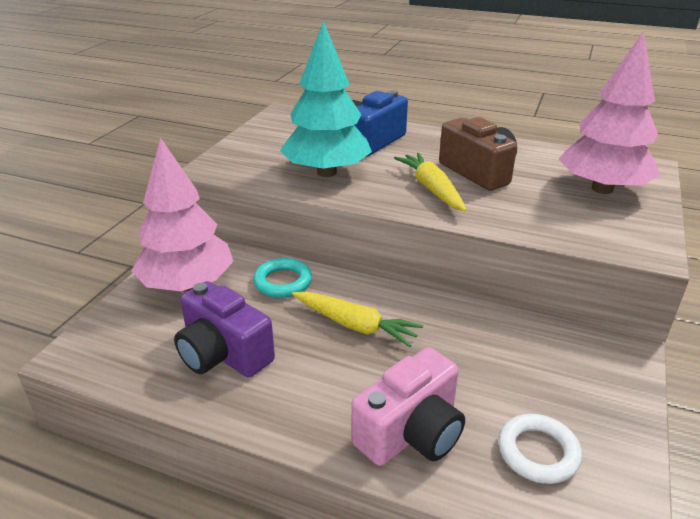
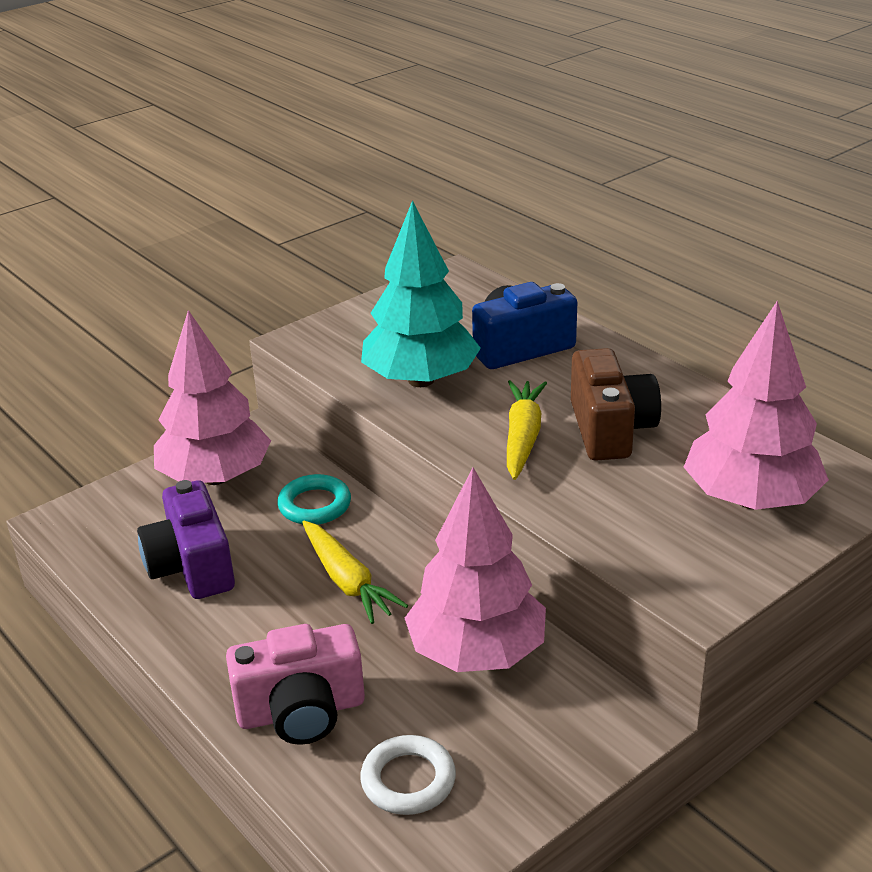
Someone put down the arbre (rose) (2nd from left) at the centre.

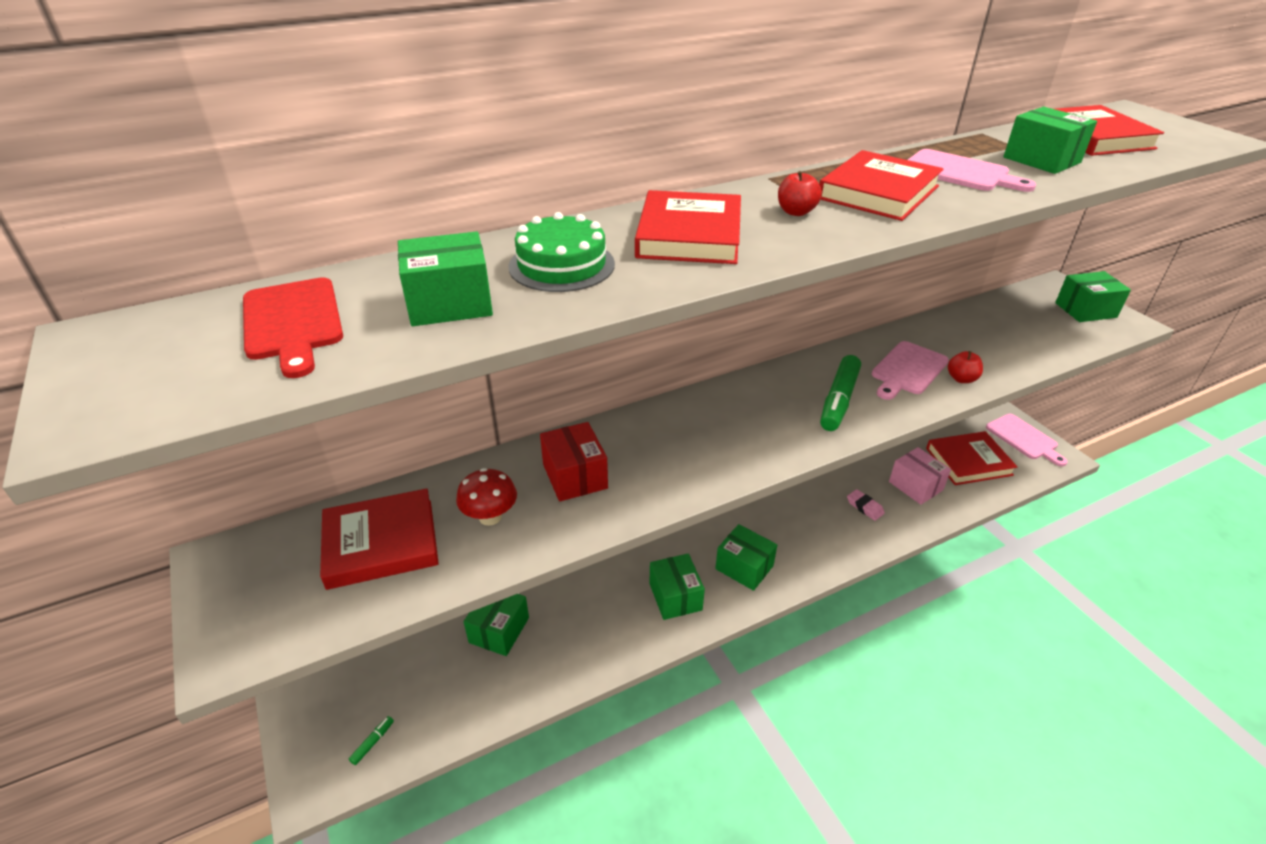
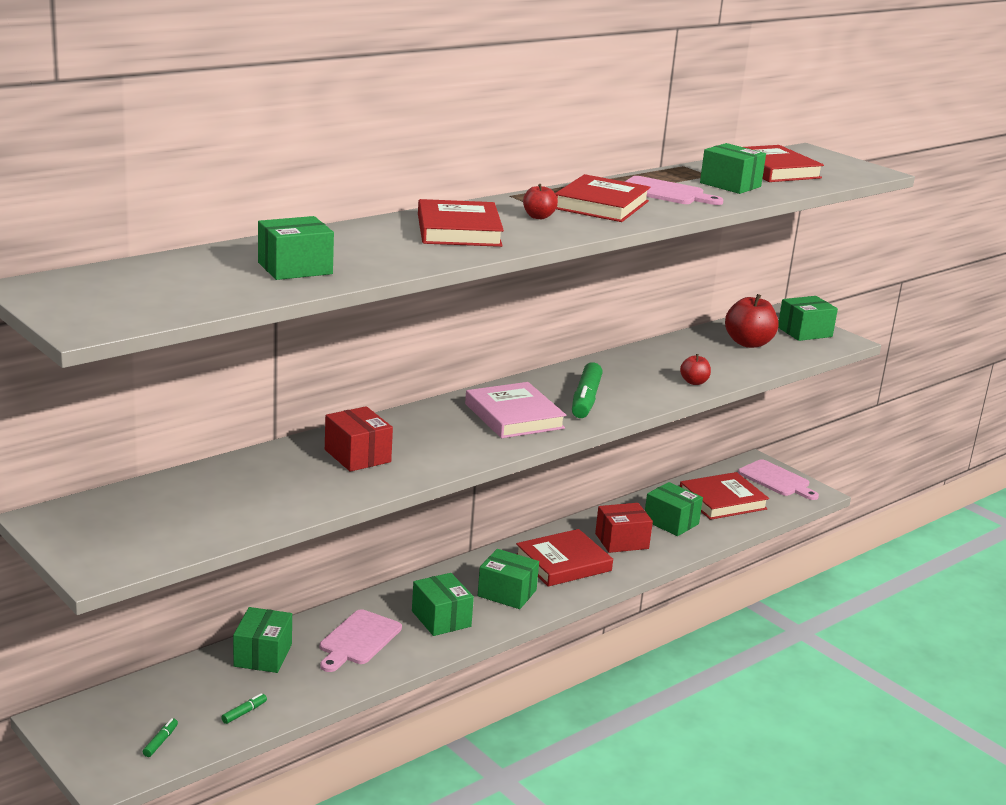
Someone put down the feutre (vert) (2nd from left) at the bottom left. Someone carried the planche à découper (rose) (1st from left) from the middle right to the bottom centre. Someone put down the livre (rose) at the centre. Someone carried the livre (rouge) (1st from left in the first image) from the middle left to the bottom centre. Someone swapped the gomme (rose) at the middle right for the boîte (rouge) (2nd from left) at the centre. Someone repainted the boîte (rose) at the middle right, which became the boîte (vert) (5th from left) at the middle right. Someone put down the pomme (rouge) (3rd from left) at the middle right. Someone took away the planche à découper (rouge) at the middle left. Someone took away the champignon (rouge) at the centre. Someone took away the gâteau (vert) at the top centre.

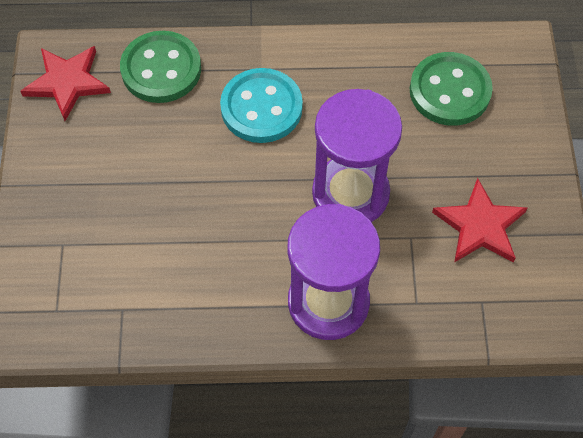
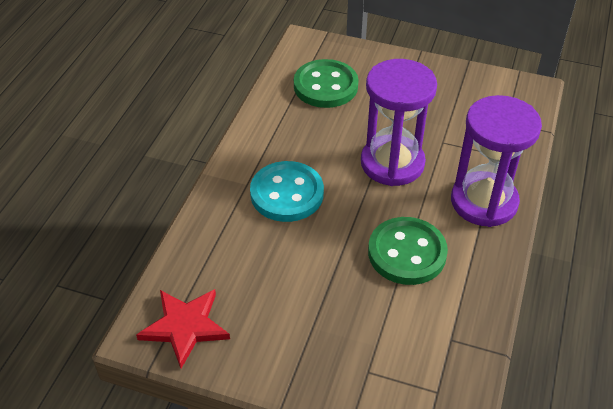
Someone carried the bouton (vert) (1st from left in the first image) from the top left to the centre. Someone took away the étoile (rouge) (2nd from left) at the middle right.

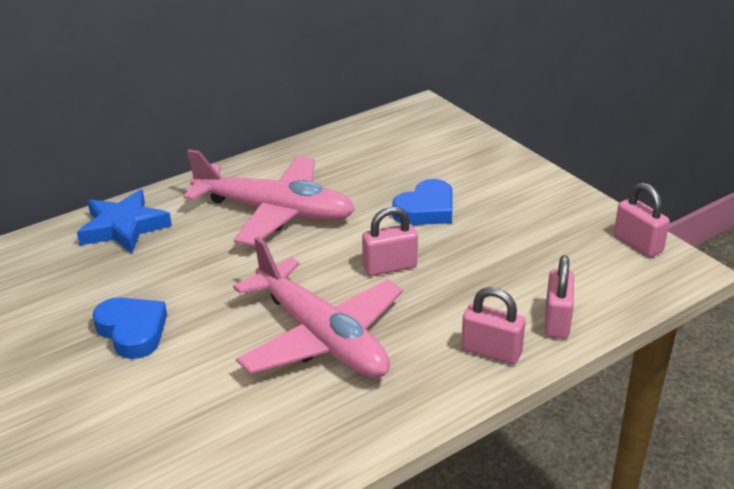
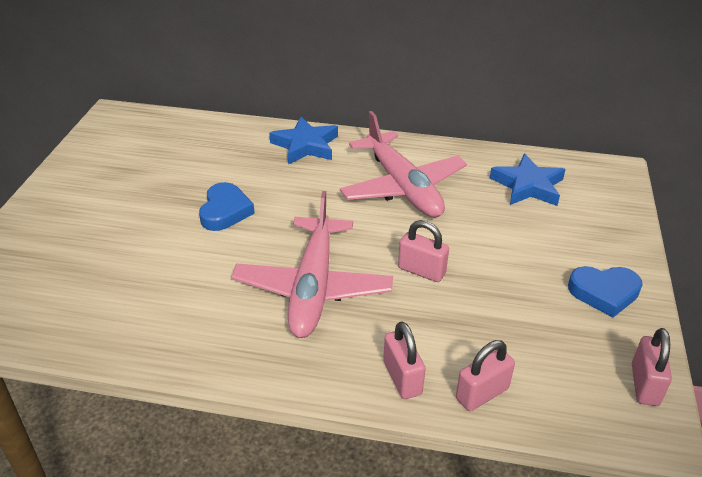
Someone put down the étoile (bleu) (2nd from left) at the middle right. Someone carried the cœur (bleu) (2nd from left) from the centre to the middle right.

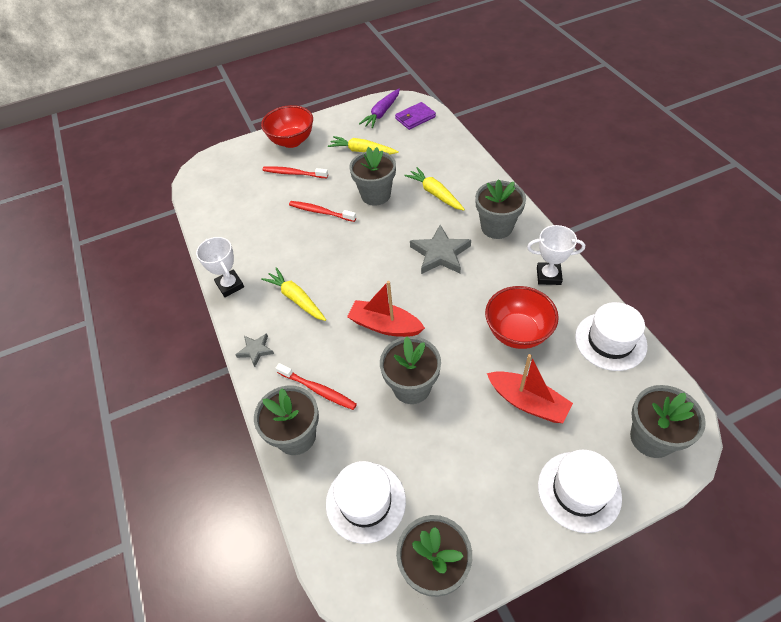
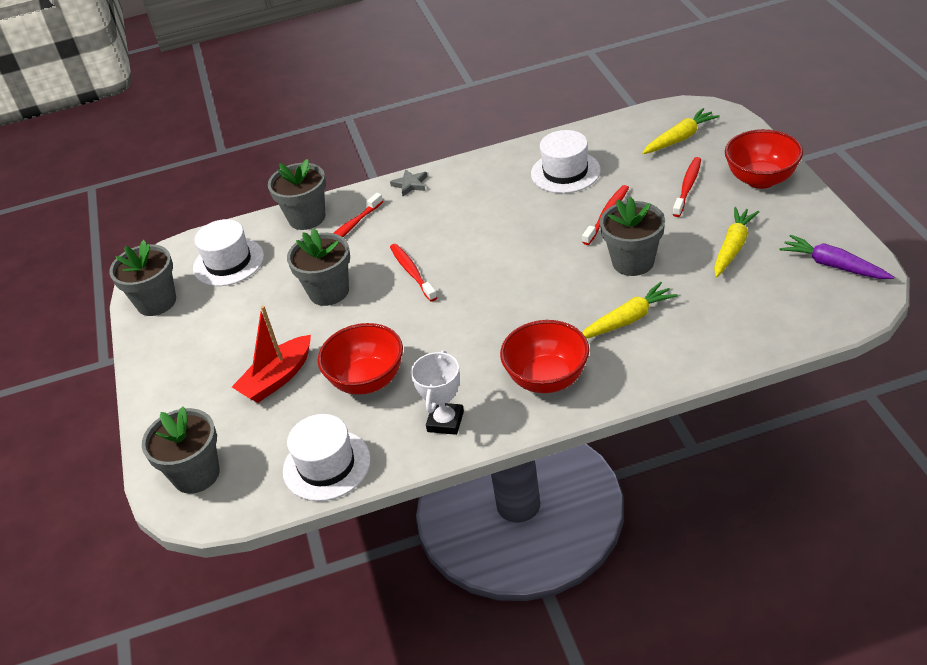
Someone swapped the bateau (rouge) (1st from left) at the centre for the brosse à dents (rouge) (2nd from left) at the centre. Someone swapped the pot de fleurs (gris) (5th from left) at the centre for the bol (rouge) (2nd from left) at the centre. Someone carried the chapeau (blanc) (2nd from left in the first image) from the bottom right to the top centre. Someone carried the carotte (jaune) (1st from left in the first image) from the centre to the top right. Someone took away the trophée (blanc) (1st from left) at the middle left. Someone took away the portefeuille (violet) at the top centre. Someone took away the étoile (gris) (2nd from left) at the centre.

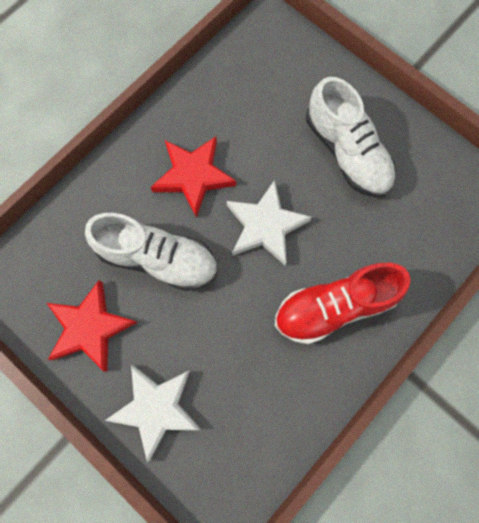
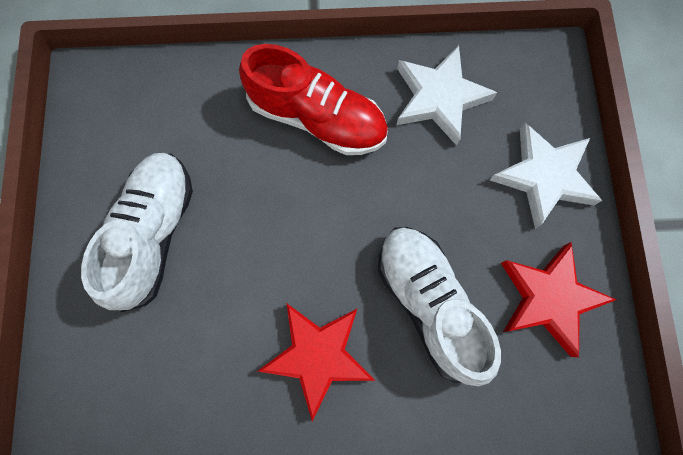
Someone carried the étoile (blanc) (2nd from left in the first image) from the centre to the top centre.

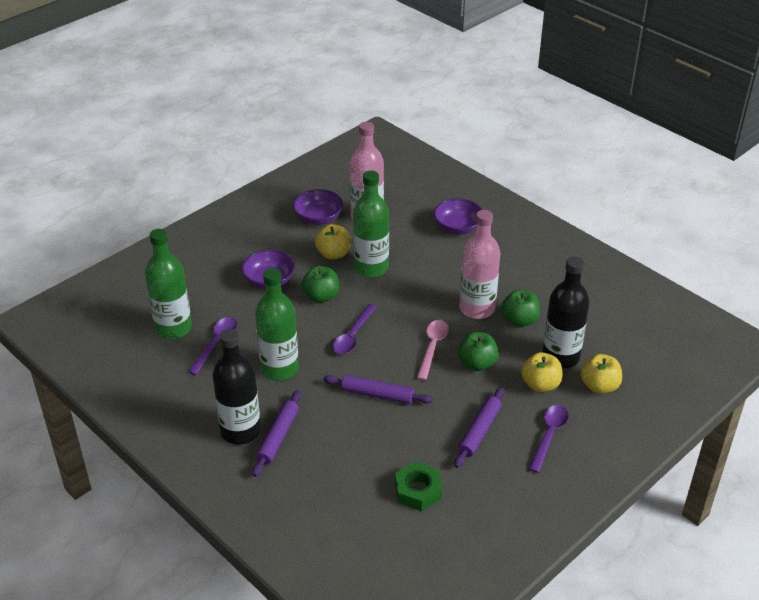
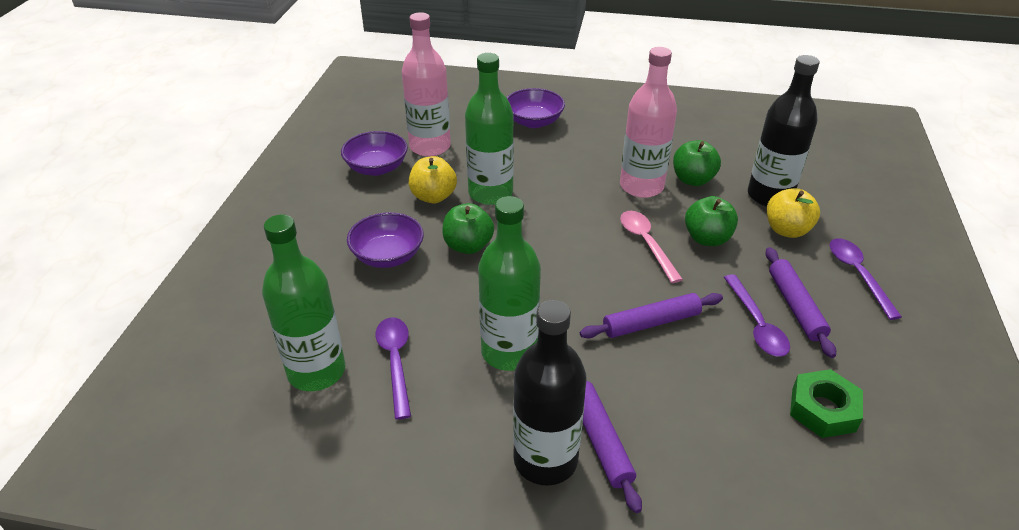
Someone carried the cuillère (violet) (2nd from left) from the centre to the middle right. Someone took away the pomme (jaune) (3rd from left) at the middle right.

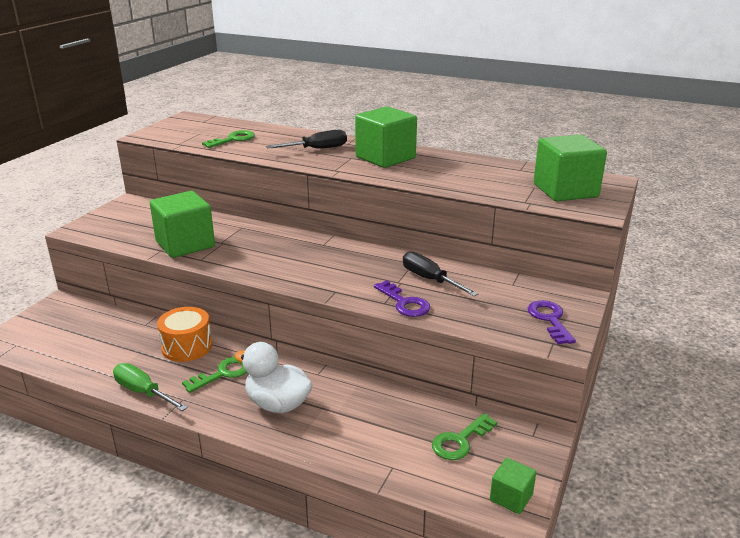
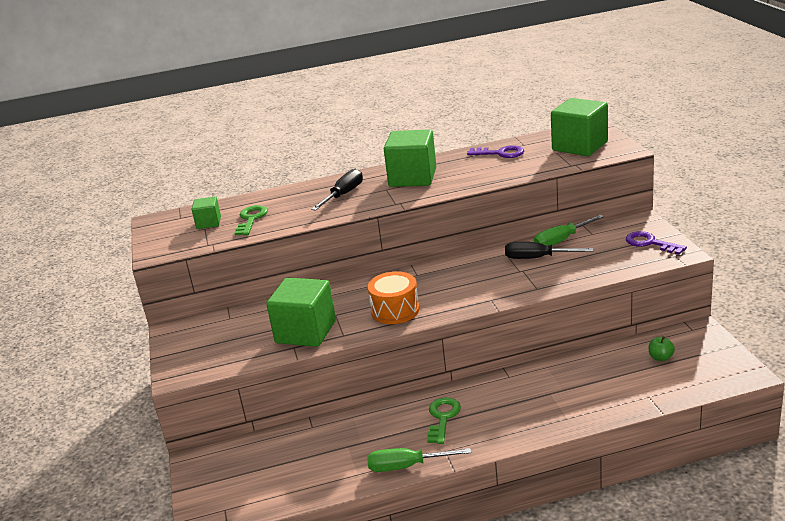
Someone carried the cube (vert) (3rd from left in the first image) from the bottom right to the middle left. Someone carried the tambour (orange) from the middle left to the centre. Someone carried the clé (violet) (1st from left) from the centre to the top centre. Someone put down the tournevis (vert) (2nd from left) at the middle right. Someone swapped the clé (vert) (3rd from left) at the bottom centre for the pomme (vert) at the bottom right. Someone took away the canard (blanc) at the bottom centre.

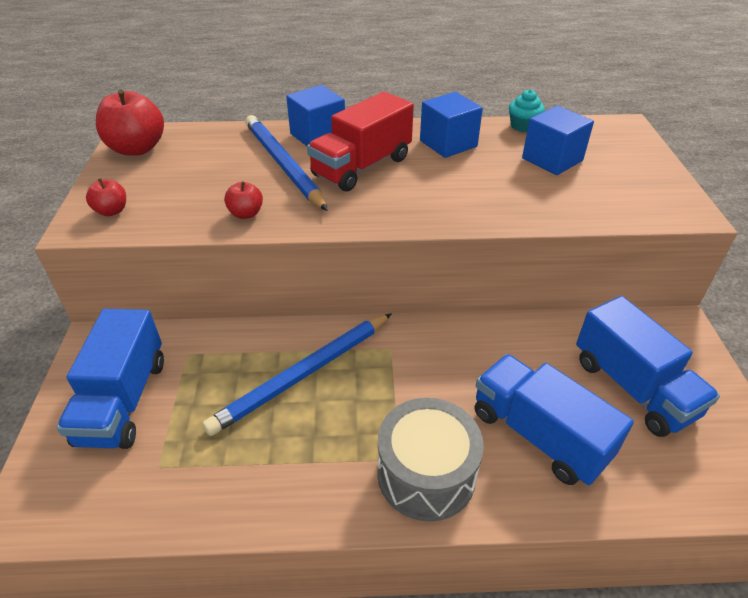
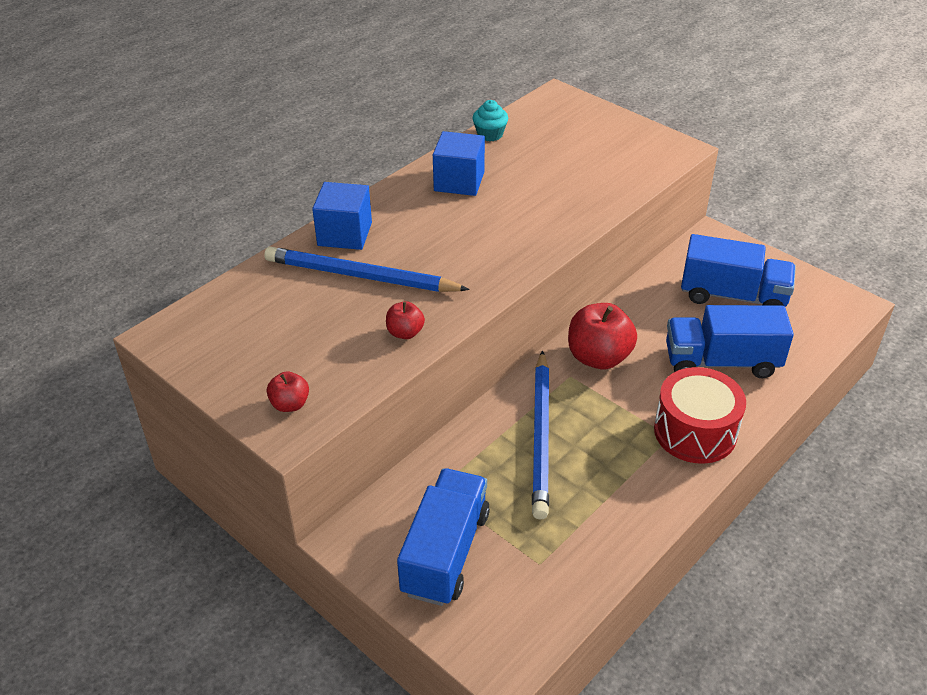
Someone rotated the camion (bleu) (1st from left) at the middle left by 120 degrees counterclockwise. Someone carried the pomme (rouge) (2nd from left in the first image) from the top left to the centre. Someone repainted the tambour (gris) at the bottom centre, which became the tambour (rouge) at the middle right. Someone took away the camion (rouge) at the top centre. Someone took away the cube (bleu) (3rd from left) at the top right.

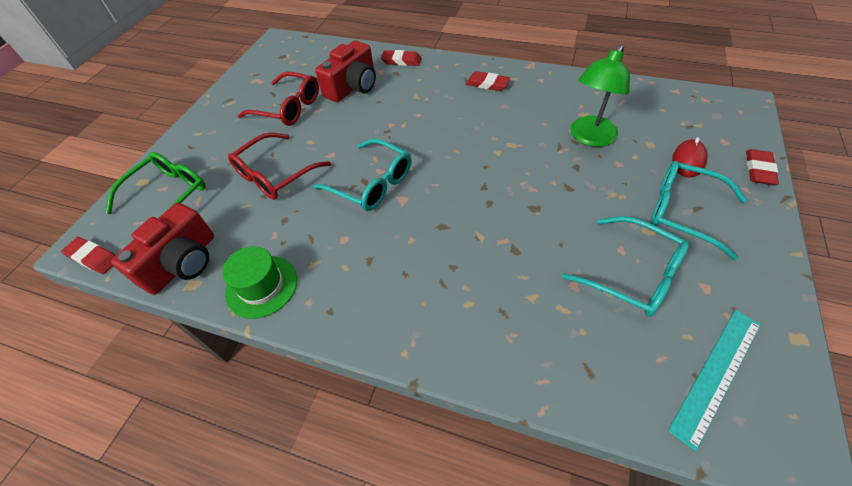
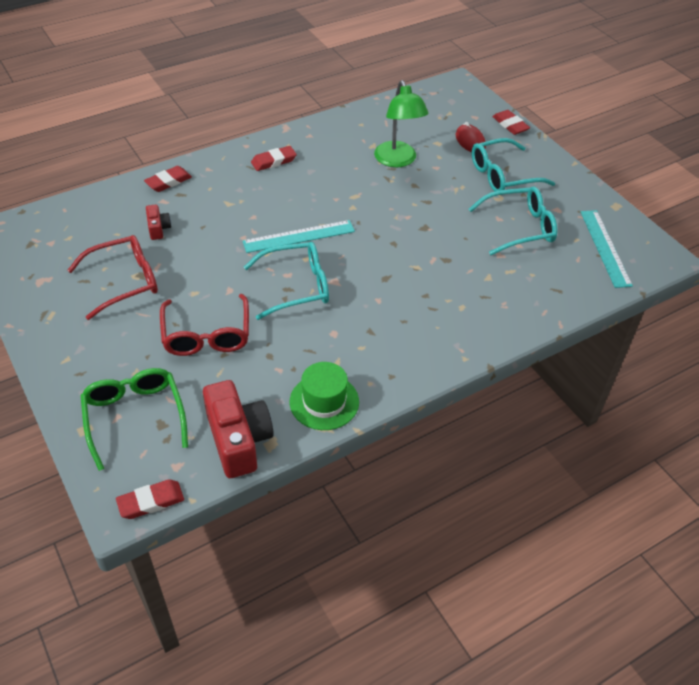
Someone scaled the appareil photo (rouge) (2nd from left in the first image) at the top centre by 0.49. Someone put down the règle (turquoise) (1st from left) at the centre.

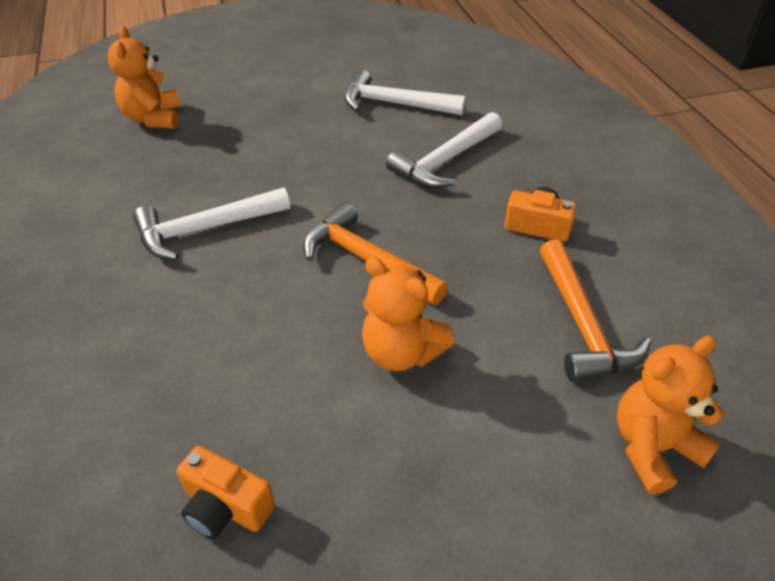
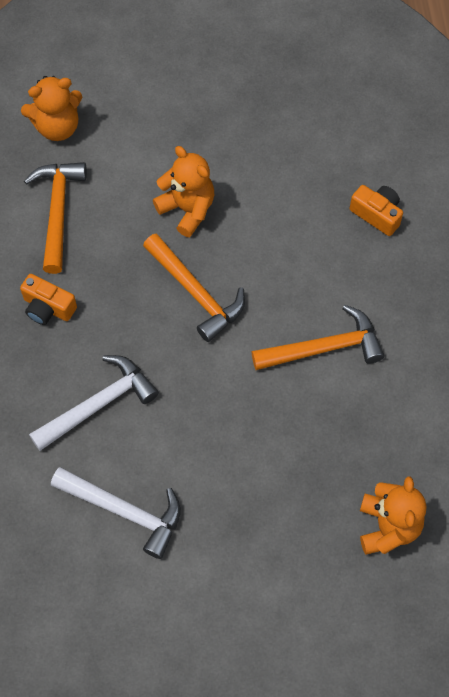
Someone repainted the marteau (blanc) (1st from left) at the middle left, which became the marteau (orange) (3rd from left) at the middle right. Someone carried the appareil photo (orange) (1st from left in the first image) from the bottom left to the top right.

